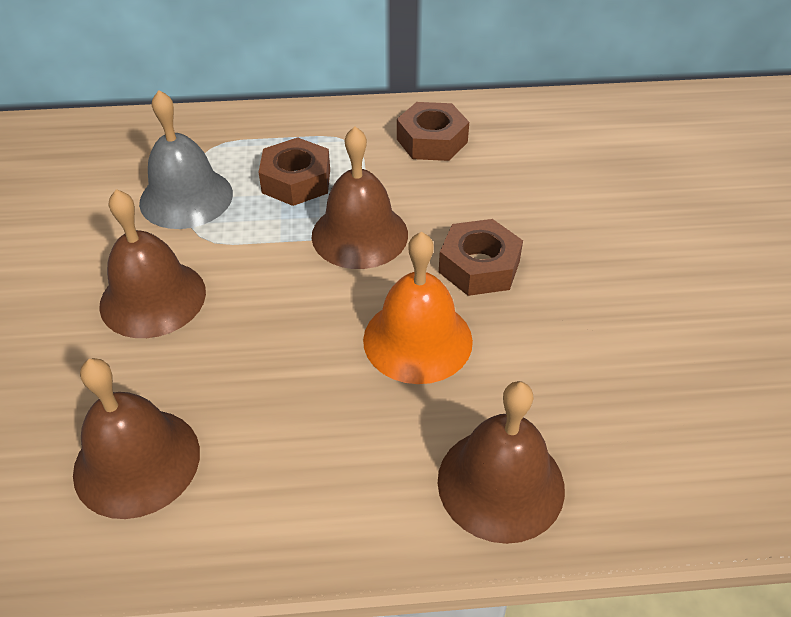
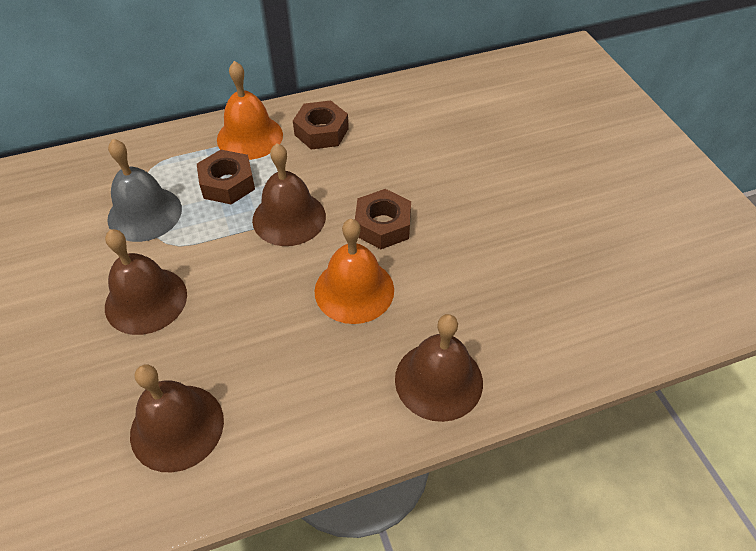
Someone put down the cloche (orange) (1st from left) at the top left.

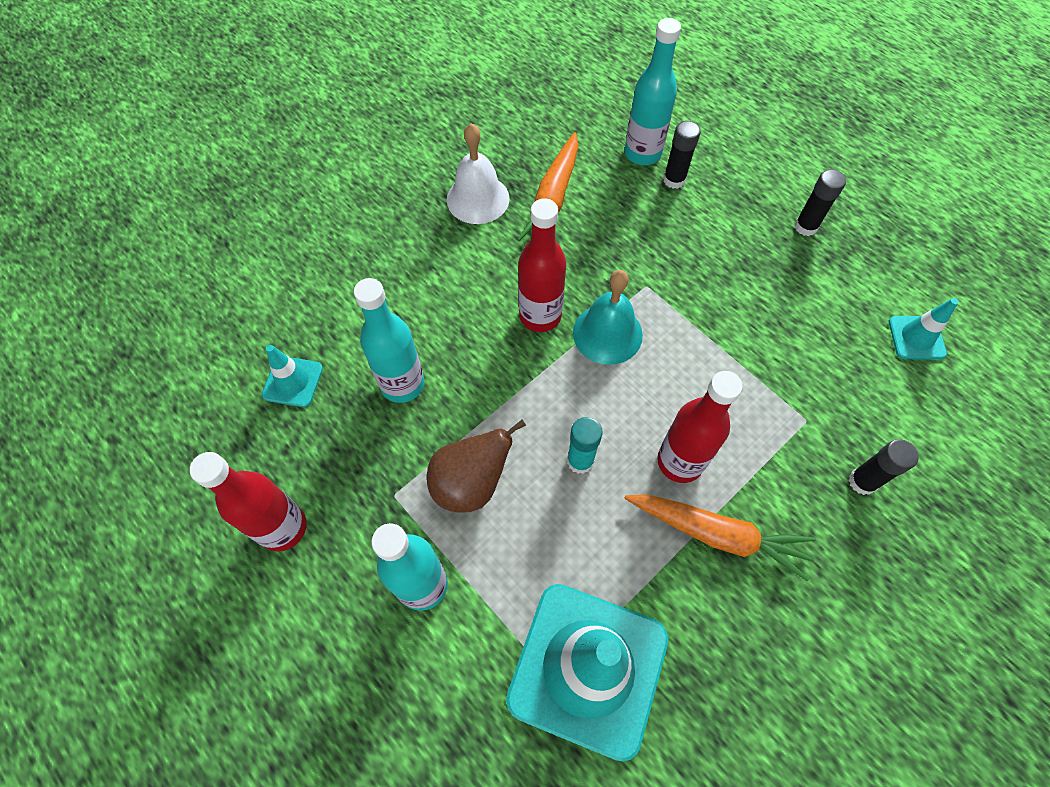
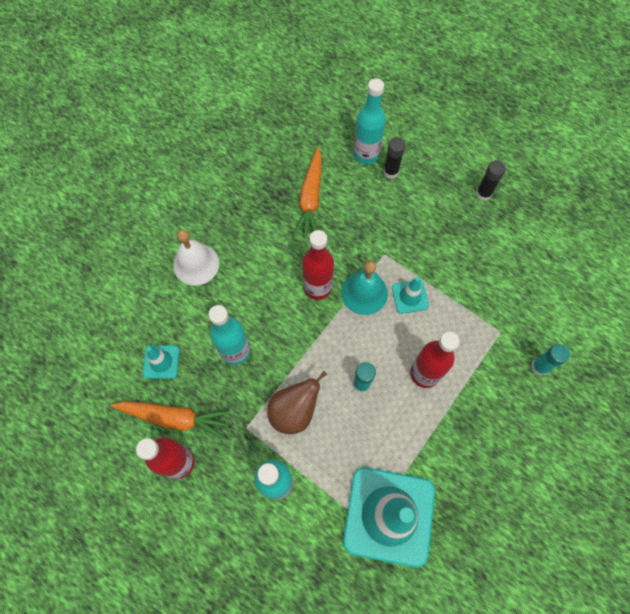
Someone carried the carotte (orange) (2nd from left in the first image) from the bottom right to the bottom left. Someone carried the cloche (blanc) from the top centre to the middle left. Someone carried the cône de chantier (turquoise) (3rd from left) from the middle right to the centre. Someone repainted the bâton de colle (noir) (3rd from left) at the middle right, which became the bâton de colle (turquoise) (2nd from left) at the middle right.

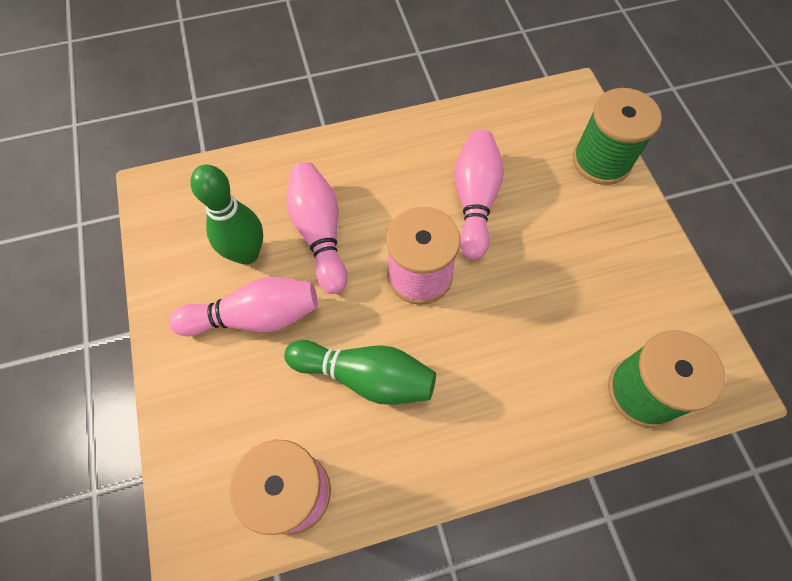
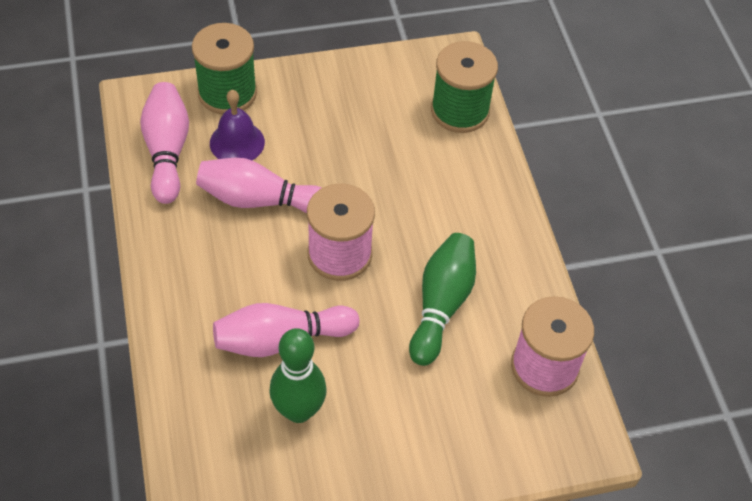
Someone carried the quille (rose) (1st from left) from the middle left to the top left. Someone put down the cloche (violet) at the top left.

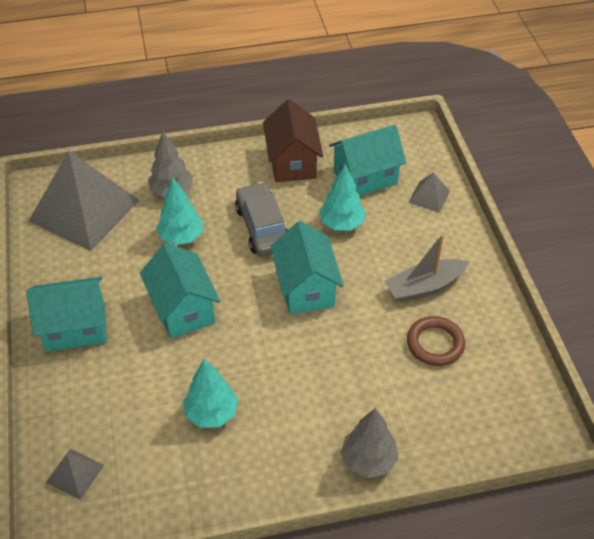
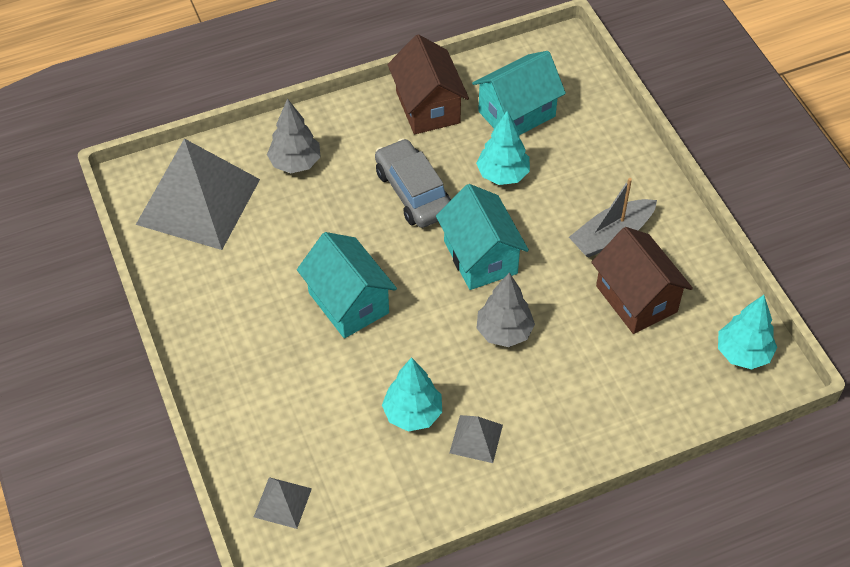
Someone carried the pyramide (gris) (3rd from left) from the middle right to the bottom centre. Someone carried the arbre (gris) (2nd from left) from the bottom centre to the centre. Someone swapped the anneau (marron) at the middle right for the maison (marron) (2nd from left) at the middle right. Someone carried the arbre (turquoise) (1st from left in the first image) from the middle left to the middle right. Someone took away the maison (turquoise) (1st from left) at the middle left.

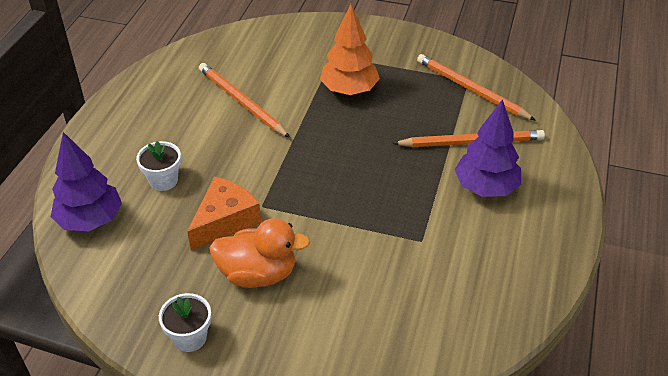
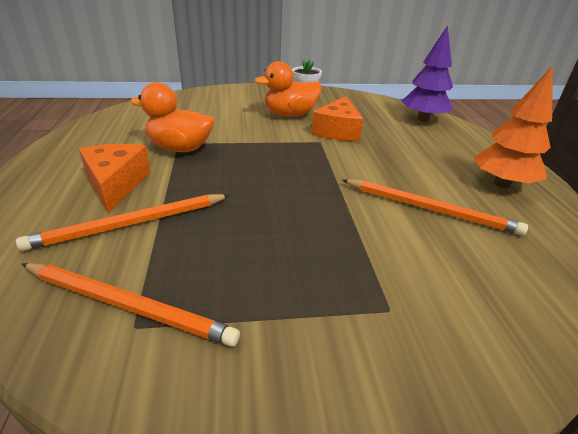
Someone swapped the arbre (violet) (2nd from left) at the middle right for the fromage (orange) (1st from left) at the middle left. Someone put down the canard (orange) (1st from left) at the top left. Someone carried the arbre (orange) from the top centre to the top right. Someone took away the pot de fleurs (blanc) (1st from left) at the middle left.

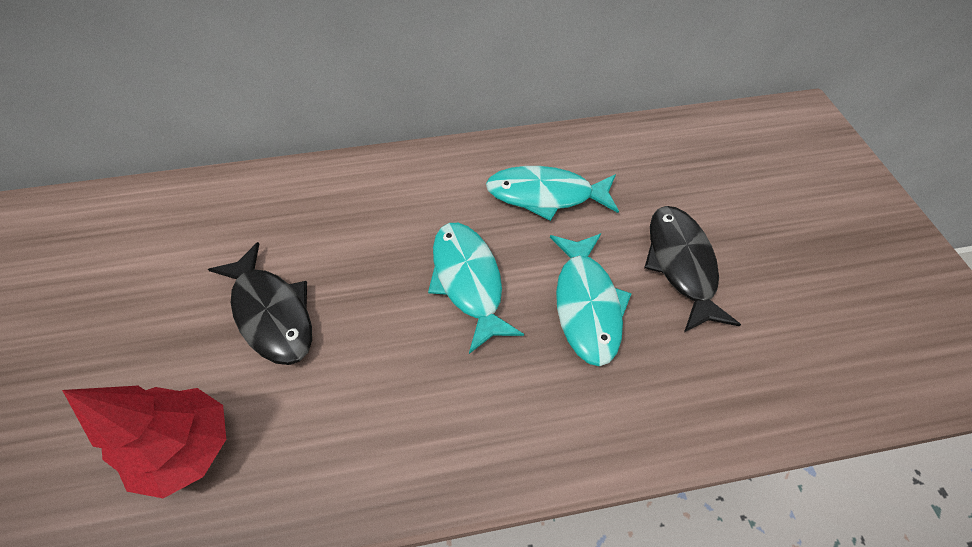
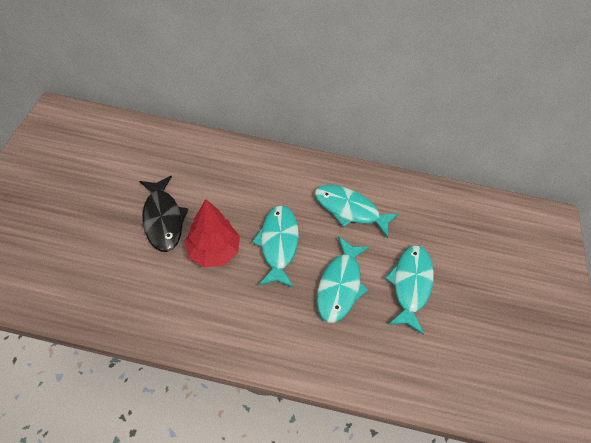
Someone carried the arbre (rouge) from the bottom left to the centre. Someone repainted the poisson (noir) (2nd from left) at the middle right, which became the poisson (turquoise) (4th from left) at the middle right.

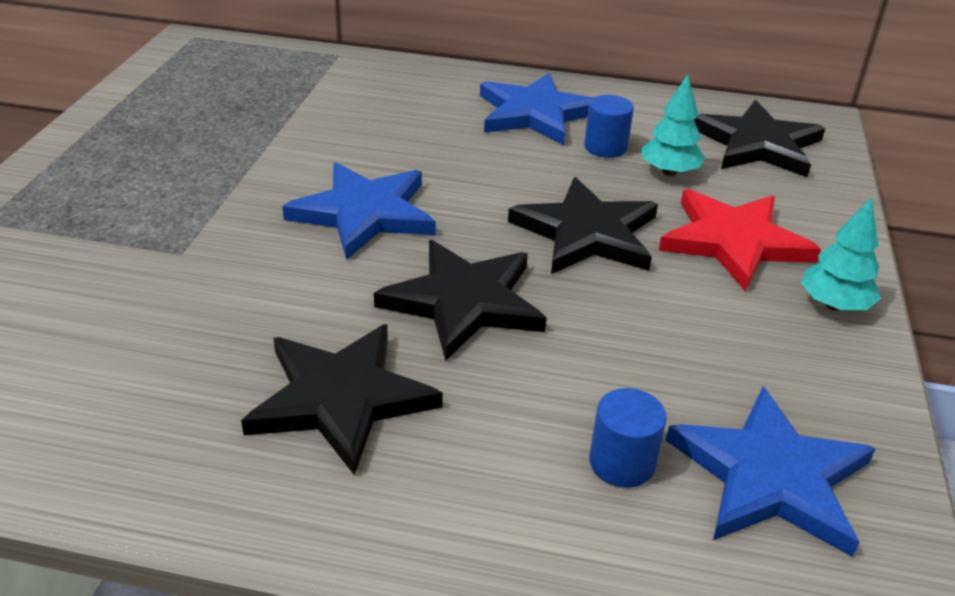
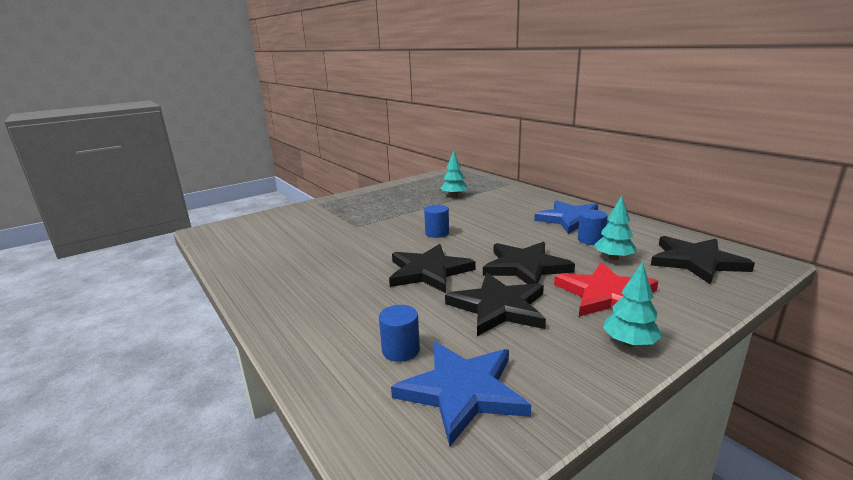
Someone swapped the étoile (bleu) (1st from left) at the centre for the cylindre (bleu) (2nd from left) at the centre. Someone put down the arbre (turquoise) (1st from left) at the centre. Someone carried the étoile (noir) (1st from left in the first image) from the bottom centre to the centre.

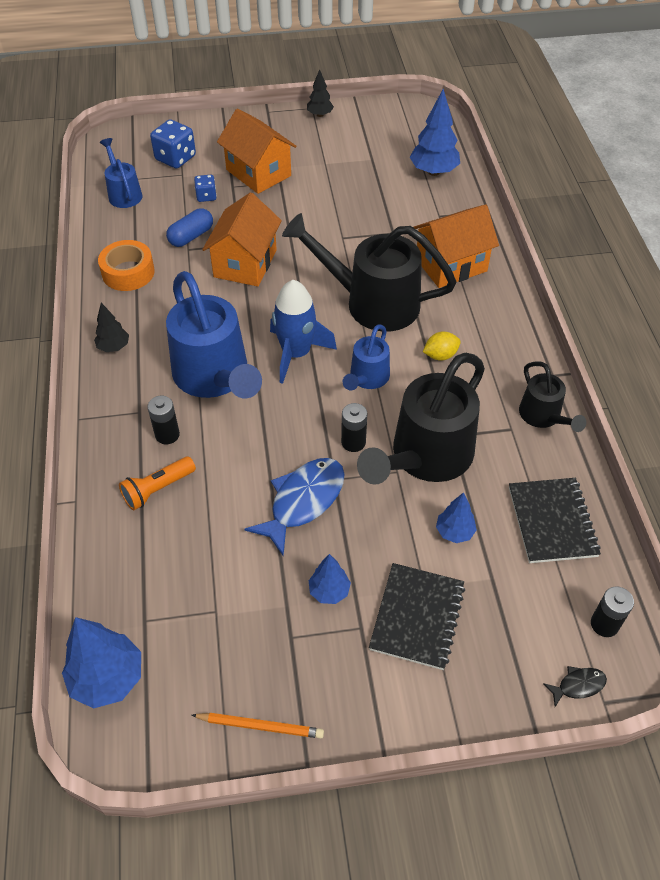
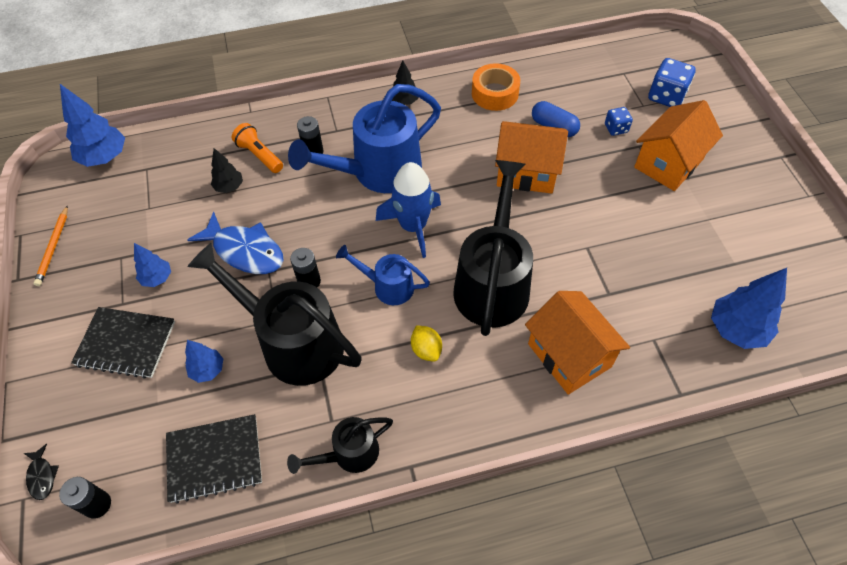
Someone carried the arbre (noir) (2nd from left in the first image) from the top centre to the top left. Someone took away the arrosoir (bleu) (1st from left) at the top left.

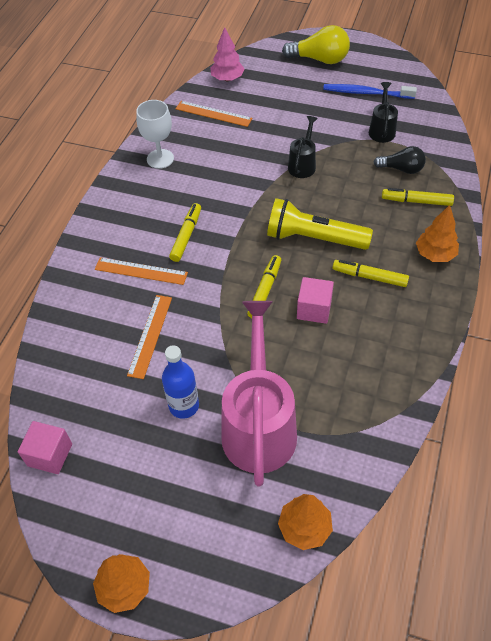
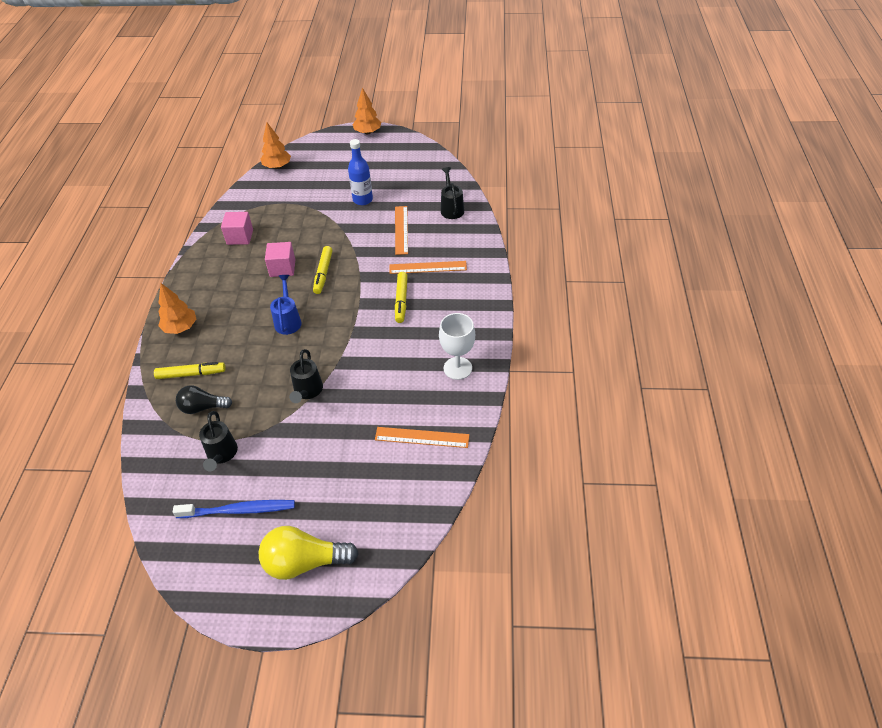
Someone carried the cube (rose) (1st from left) from the bottom left to the top left. Someone swapped the lampe de poche (jaune) at the centre for the arrosoir (bleu) at the middle left. Someone put down the arrosoir (noir) (3rd from left) at the top centre. Someone took away the arbre (rose) at the top centre. Someone took away the arrosoir (rose) at the centre. Someone took away the feutre (jaune) (3rd from left) at the middle right.

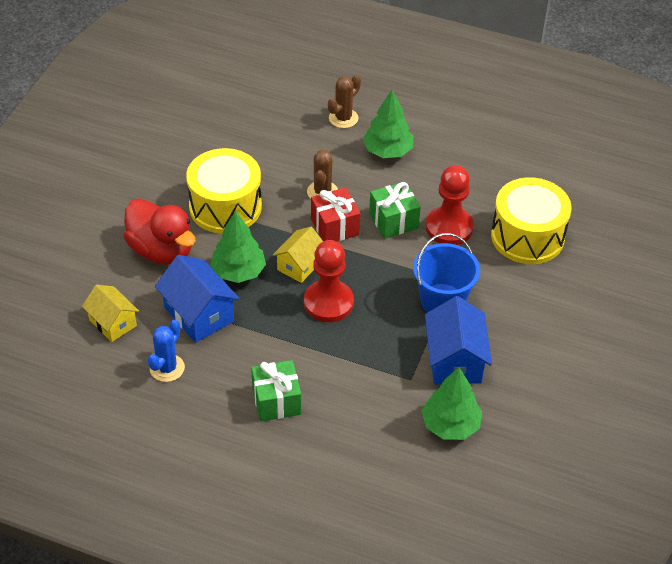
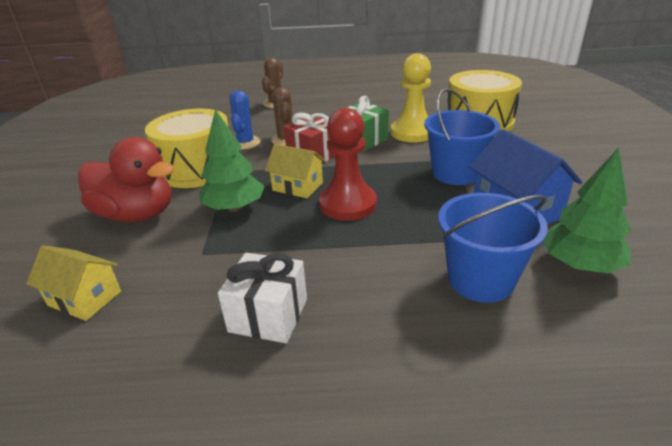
Someone put down the cadeau (blanc) at the centre. Someone carried the cactus (bleu) from the middle left to the top centre. Someone rotated the maison (jaune) (2nd from left) at the centre by 75 degrees counterclockwise. Someone repainted the pion (rouge) (2nd from left) at the middle right, which became the pion (jaune) at the top centre. Someone put down the seau (bleu) (2nd from left) at the middle right. Someone took away the maison (bleu) (1st from left) at the middle left. Someone took away the cadeau (vert) (1st from left) at the bottom centre. Someone took away the arbre (vert) (2nd from left) at the top centre.

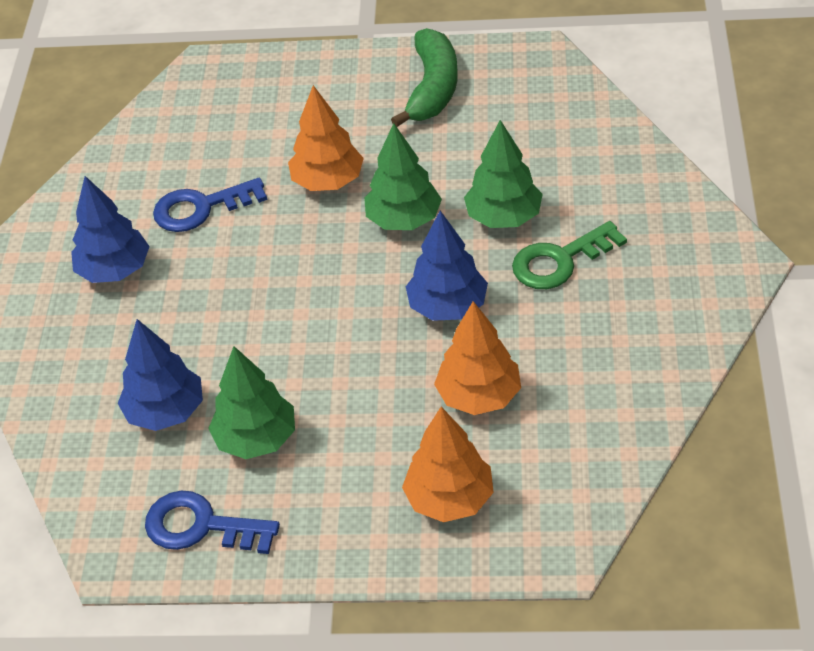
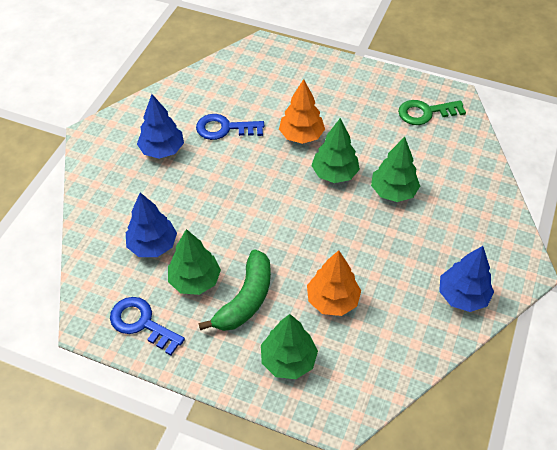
Someone carried the banane (vert) from the top centre to the centre. Someone repainted the arbre (orange) (2nd from left) at the bottom centre, which became the arbre (vert) (2nd from left) at the bottom centre. Someone carried the clé (vert) from the middle right to the top right. Someone carried the arbre (bleu) (3rd from left) from the centre to the middle right.

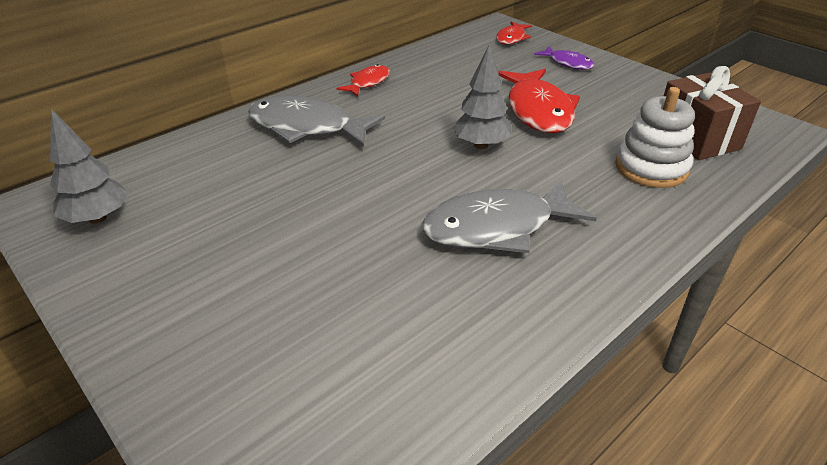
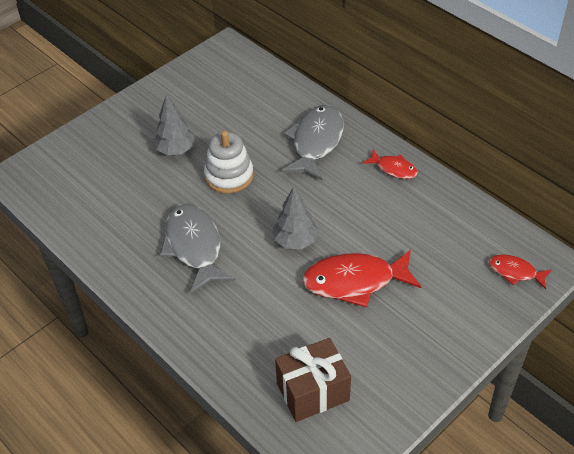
Someone carried the arbre (gris) (1st from left) from the middle left to the top left. Someone carried the jouet à empiler (blanc) from the top right to the centre. Someone took away the poisson (violet) at the top right.

